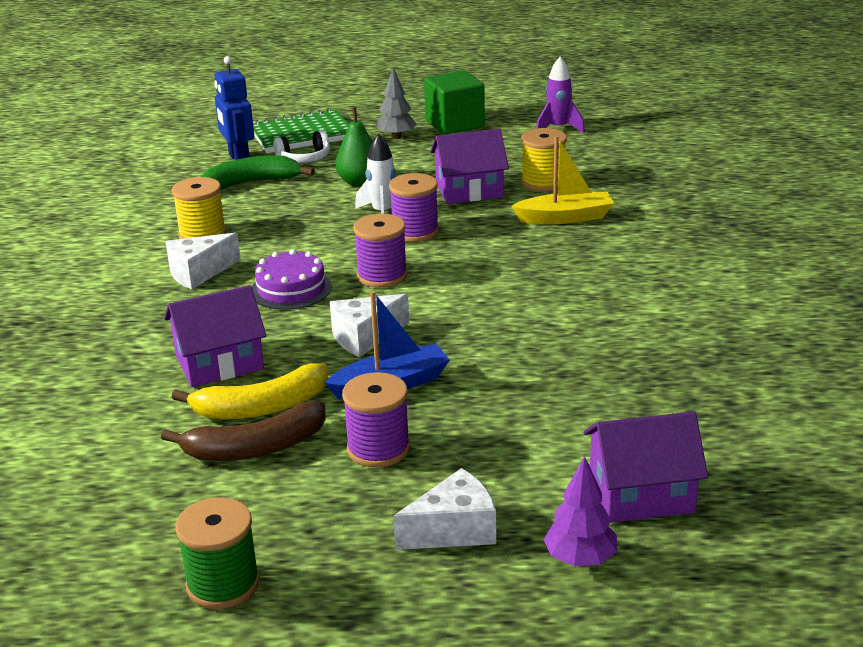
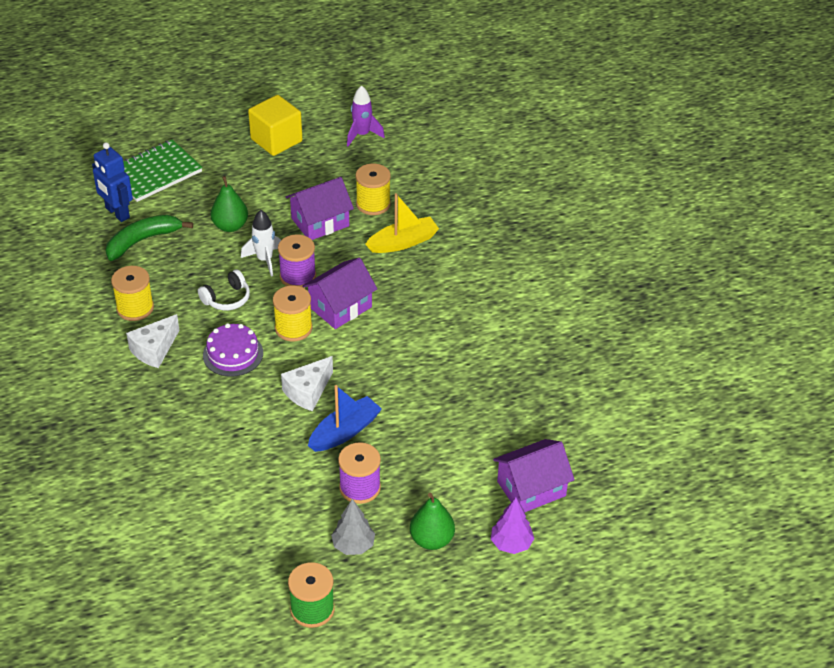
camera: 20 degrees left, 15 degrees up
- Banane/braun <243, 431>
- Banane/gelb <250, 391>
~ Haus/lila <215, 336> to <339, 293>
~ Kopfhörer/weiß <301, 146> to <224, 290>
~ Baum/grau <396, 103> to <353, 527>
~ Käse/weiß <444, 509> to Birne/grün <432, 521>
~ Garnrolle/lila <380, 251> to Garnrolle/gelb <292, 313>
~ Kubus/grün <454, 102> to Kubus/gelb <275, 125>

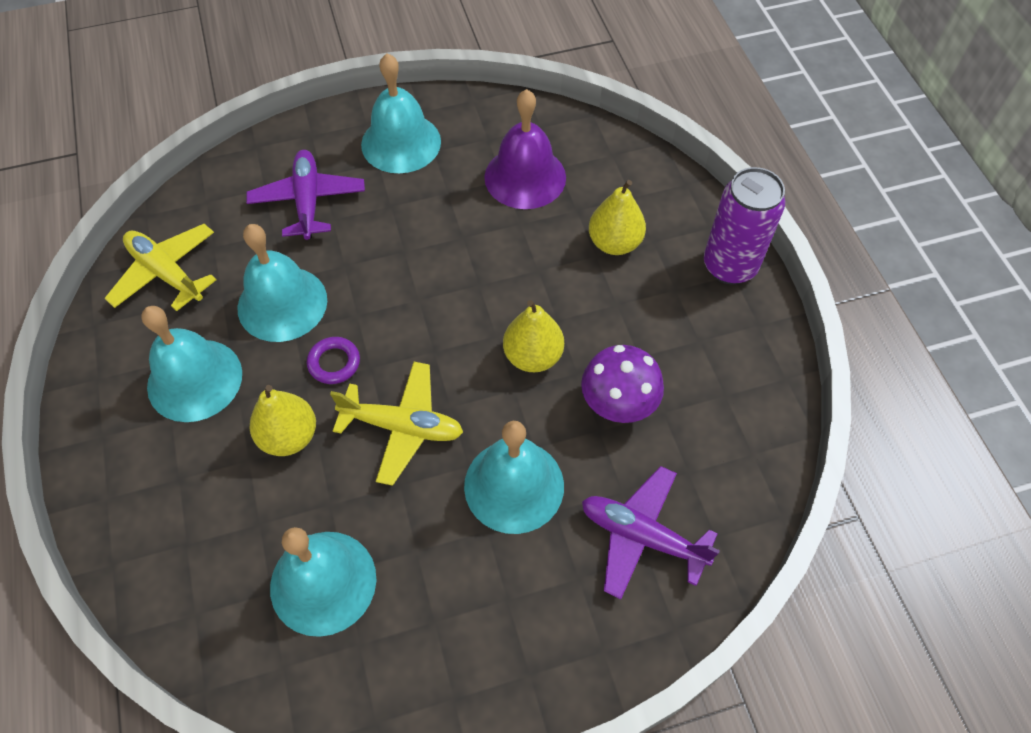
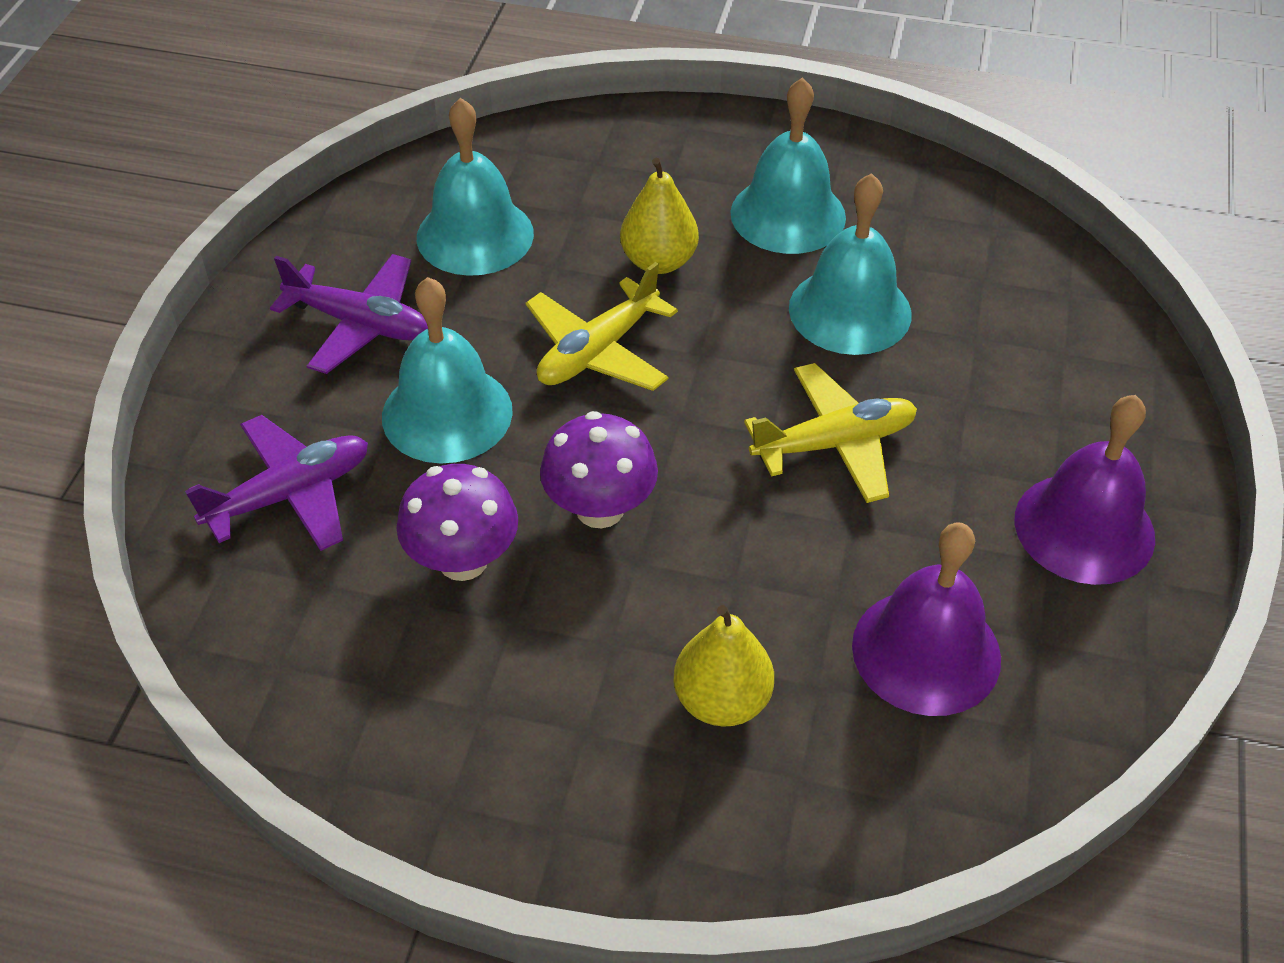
camera: 120 degrees right, 10 degrees down
- Ring/lila <333, 360>
- Dose/lila <744, 225>
~ Flugzeug/gelb <160, 267> to <830, 433>
~ Flugzeug/lila <305, 195> to <349, 314>
~ Birne/gelb <533, 336> to Pilz/lila <599, 469>
~ Glocke/türkis <401, 113> to Glocke/lila <1085, 490>

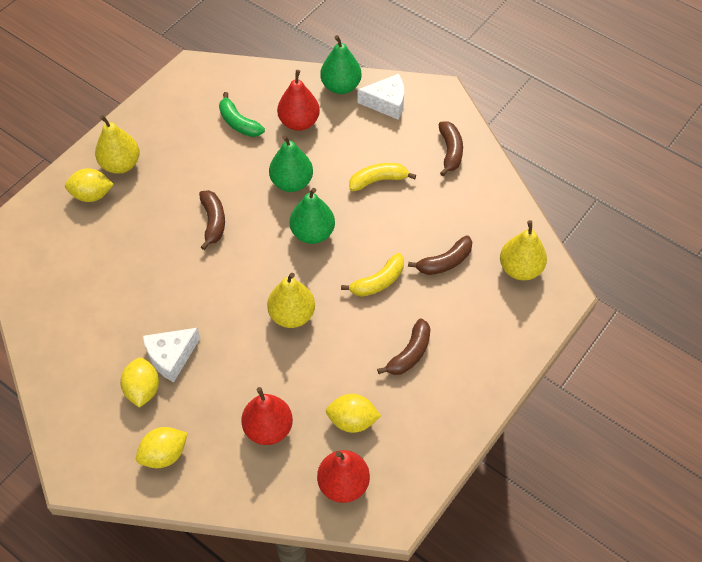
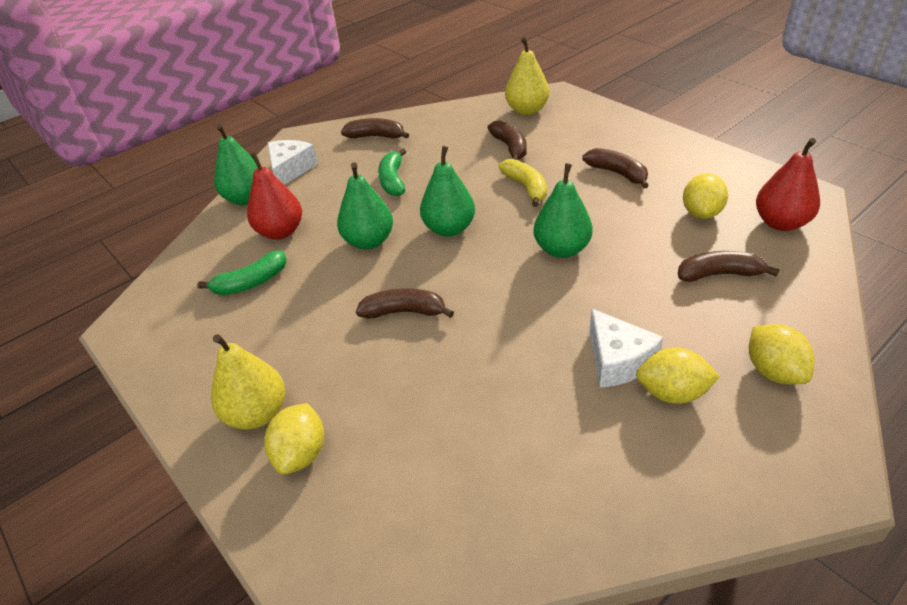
camera: 75 degrees left, 15 degrees down
~ Birne/rot <267, 416> to Banane/braun <728, 266>
~ Birne/gelb <291, 300> to Birne/grün <563, 210>
~ Banane/gelb <382, 177> to Banane/grün <392, 172>

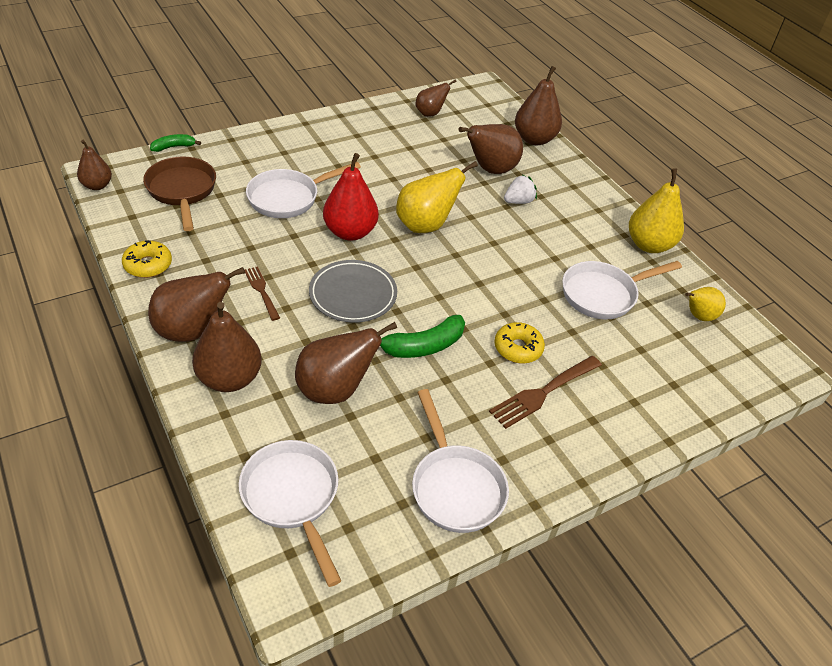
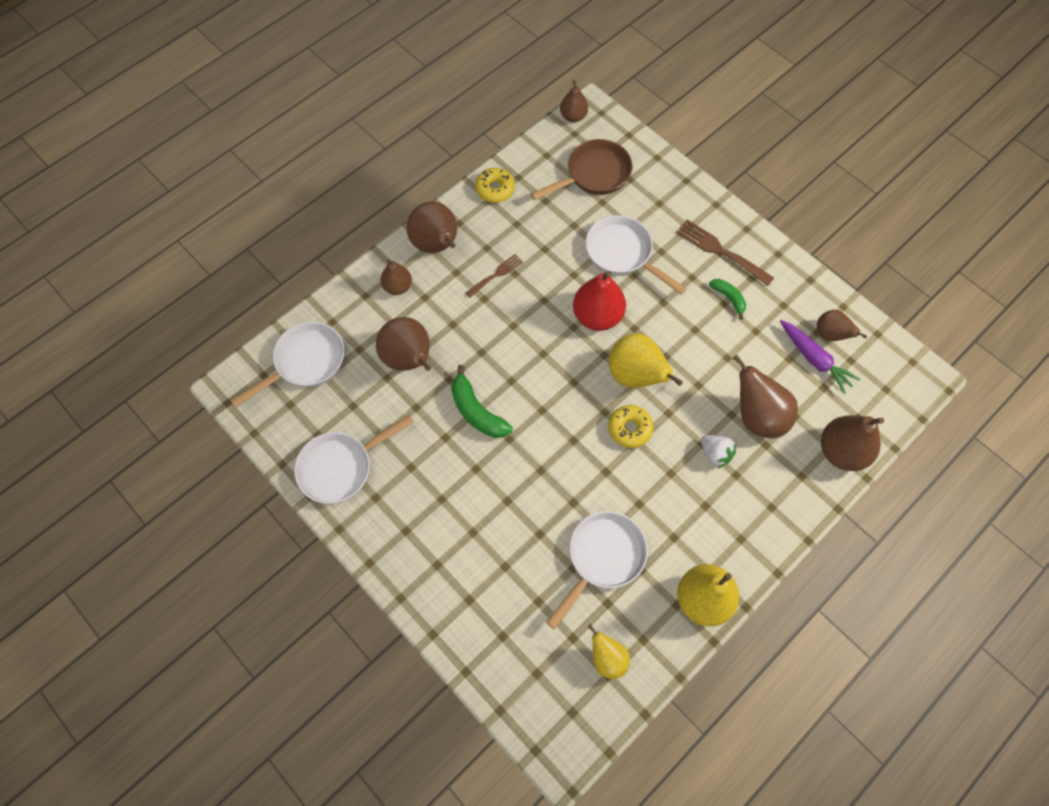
camera: 80 degrees right, 20 degrees up
- Teller/grau <353, 291>
+ Karotte/lila <820, 357>
~ Banane/grün <175, 143> to <727, 299>
~ Gabel/braun <545, 392> to <725, 252>
~ Donut/gelb <519, 343> to <631, 426>
~ Pfanne/weiß <622, 290> = <597, 570> 75 degrees clockwise
~ Birne/braun <227, 347> = <396, 277> x0.60

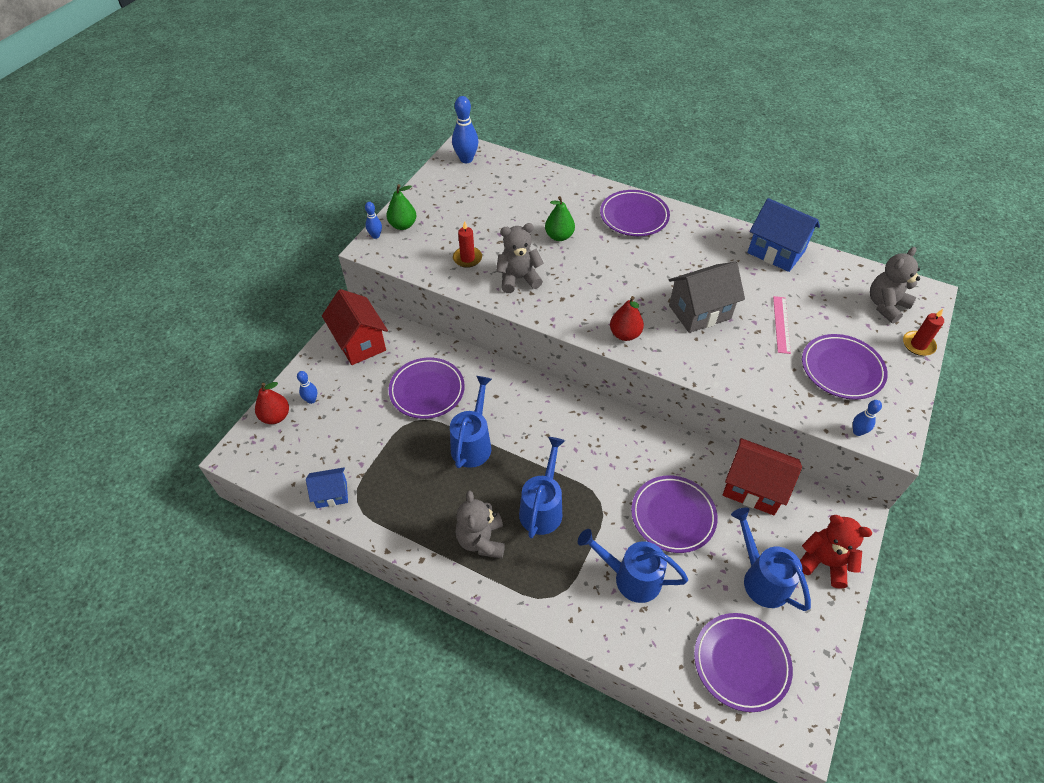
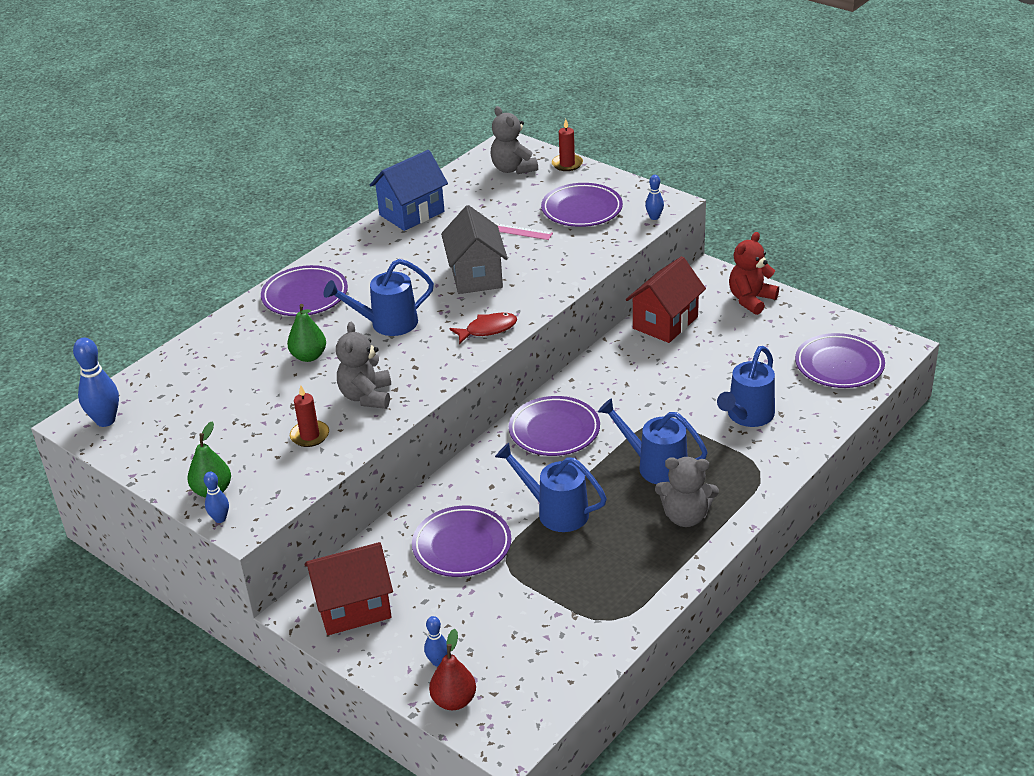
camera: 75 degrees left, 15 degrees down
- Haus/blau <327, 487>
~ Teller/lila <674, 514> to <554, 426>
~ Gießkanne/blau <771, 559> to <379, 297>
~ Birne/rot <627, 318> to Fisch/rot <483, 328>

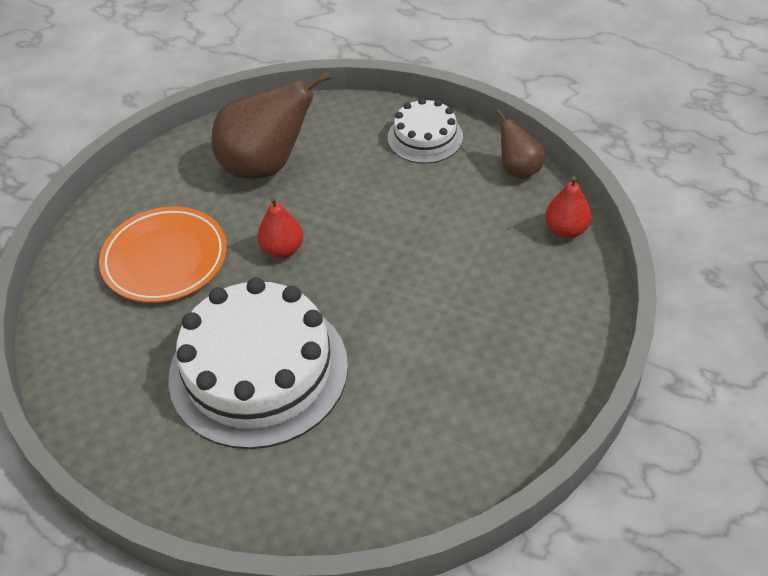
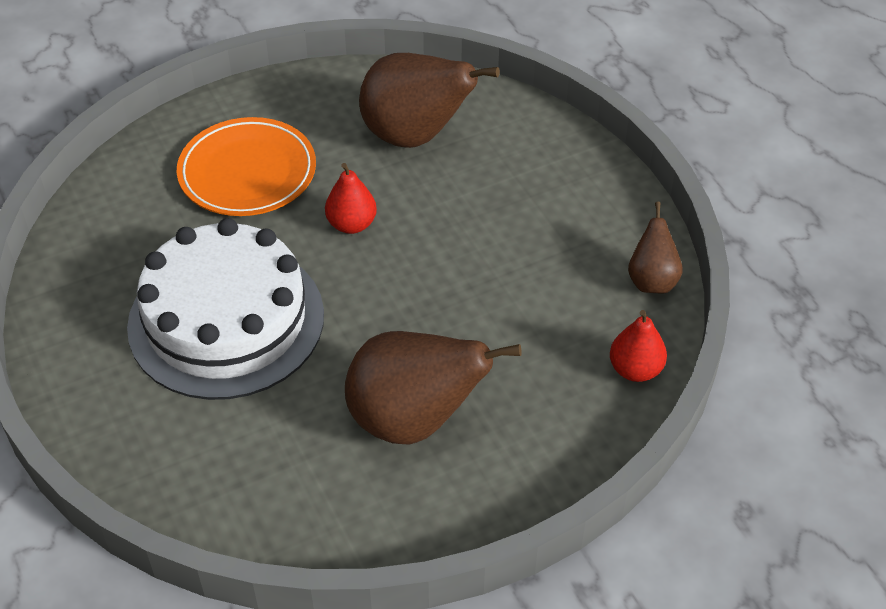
camera: 35 degrees right, 0 degrees up
- Kuchen/weiß <425, 131>
+ Birne/braun <433, 388>

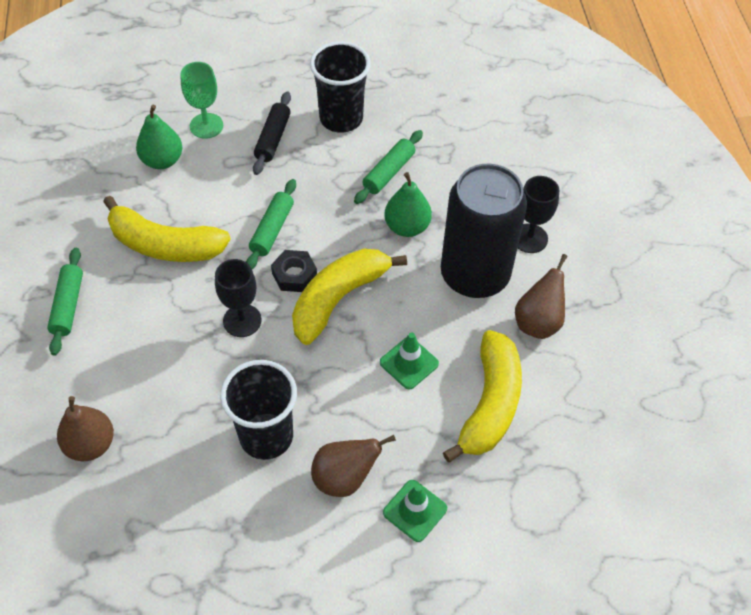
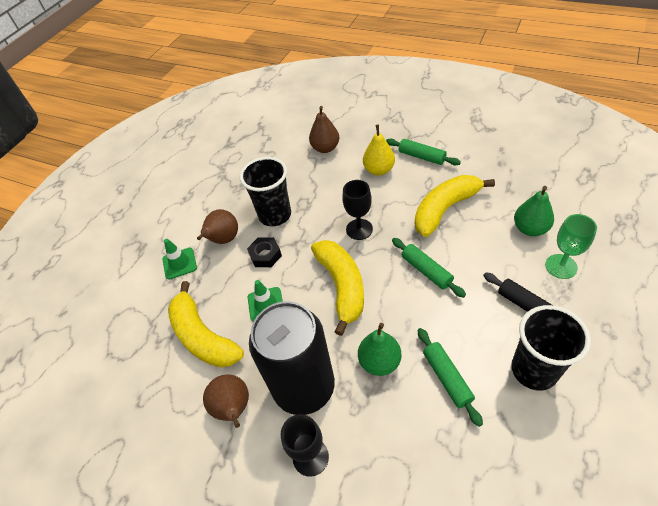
camera: 130 degrees right, 5 degrees down
+ Birne/gelb <379, 150>
~ Sechskantmutter/schwarz <294, 271> to <264, 252>

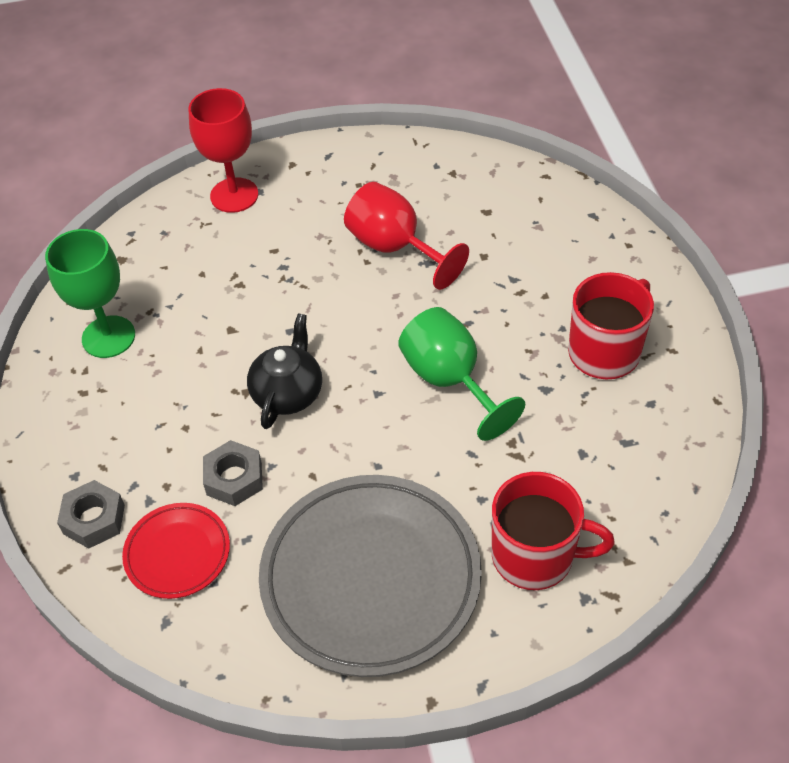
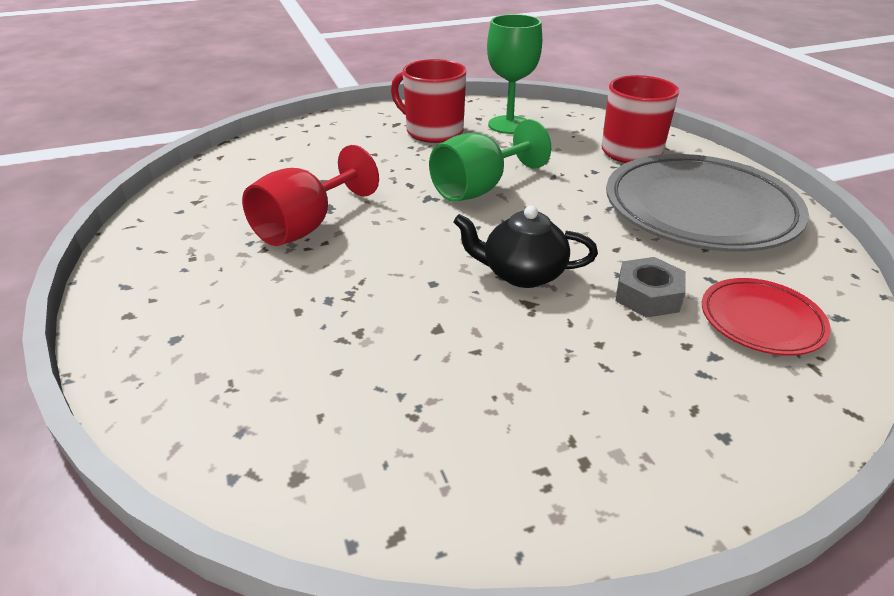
camera: 100 degrees left, 15 degrees down
- Sechskantmutter/grau <91, 514>
- Kelch/rot <223, 150>
~ Kelch/grün <90, 293> to <514, 74>

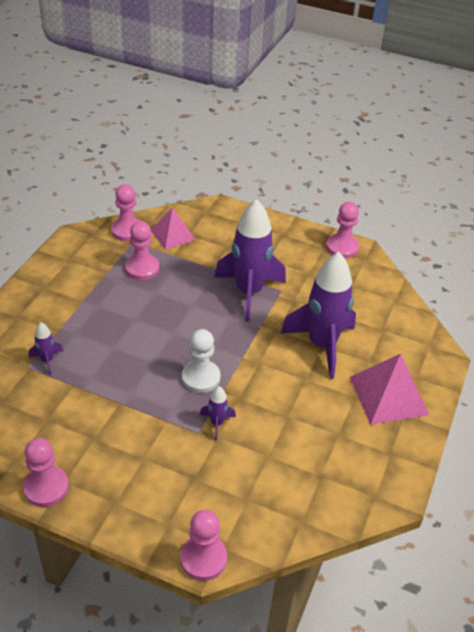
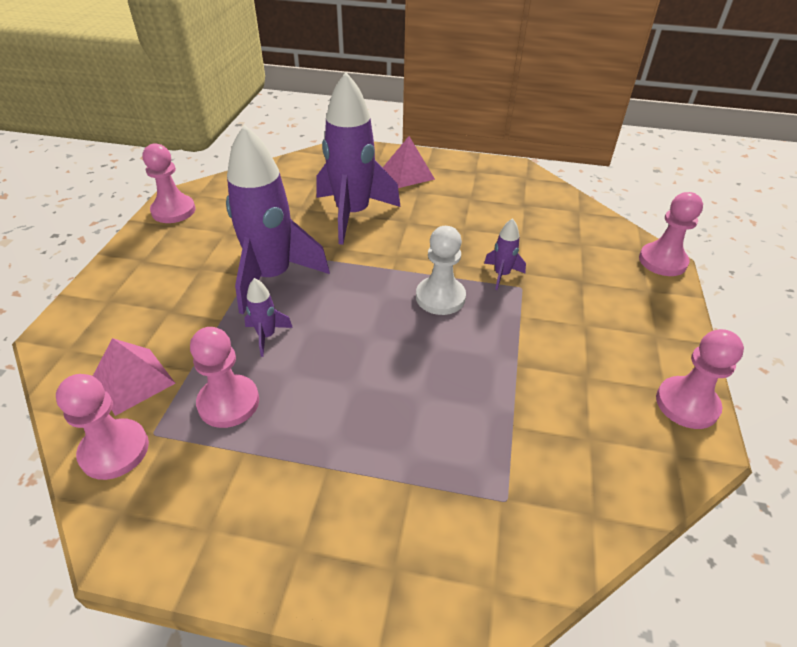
camera: 100 degrees left, 0 degrees up
~ Rakete/lila <46, 349> to <268, 317>
~ Pyramide/rosa <389, 389> = <409, 162> x0.66

